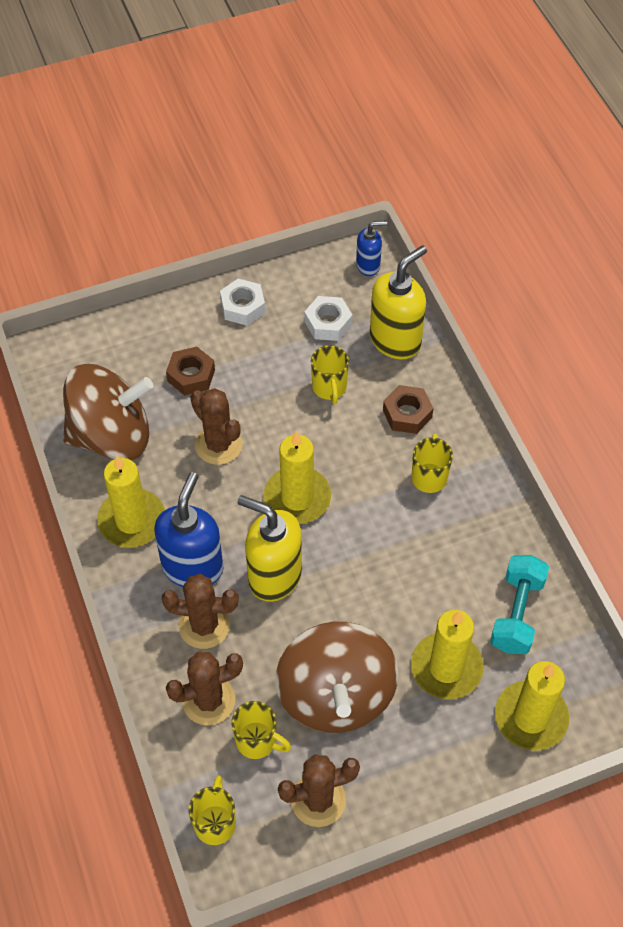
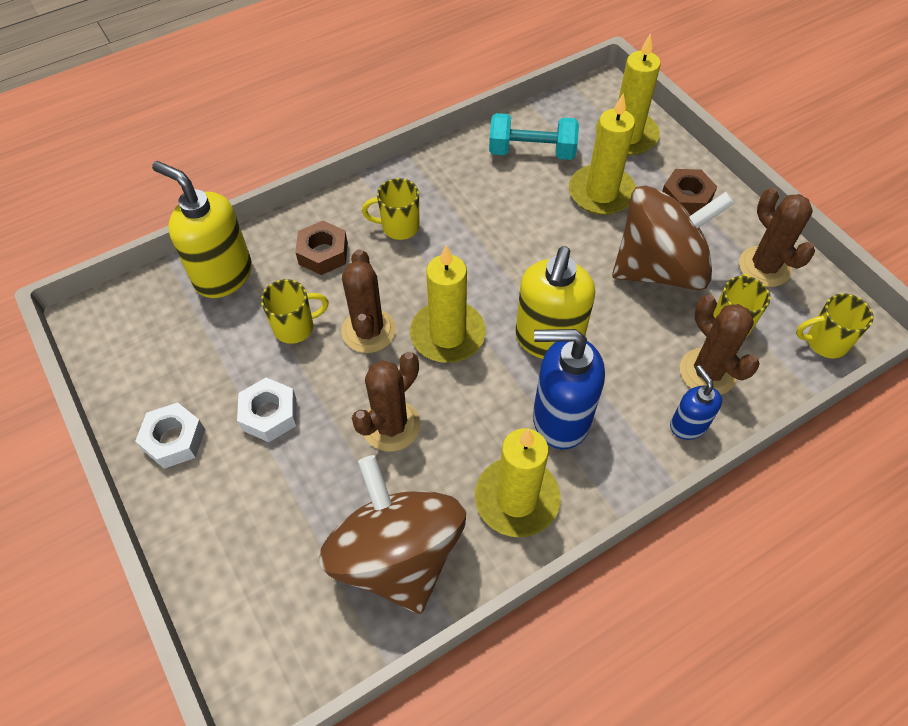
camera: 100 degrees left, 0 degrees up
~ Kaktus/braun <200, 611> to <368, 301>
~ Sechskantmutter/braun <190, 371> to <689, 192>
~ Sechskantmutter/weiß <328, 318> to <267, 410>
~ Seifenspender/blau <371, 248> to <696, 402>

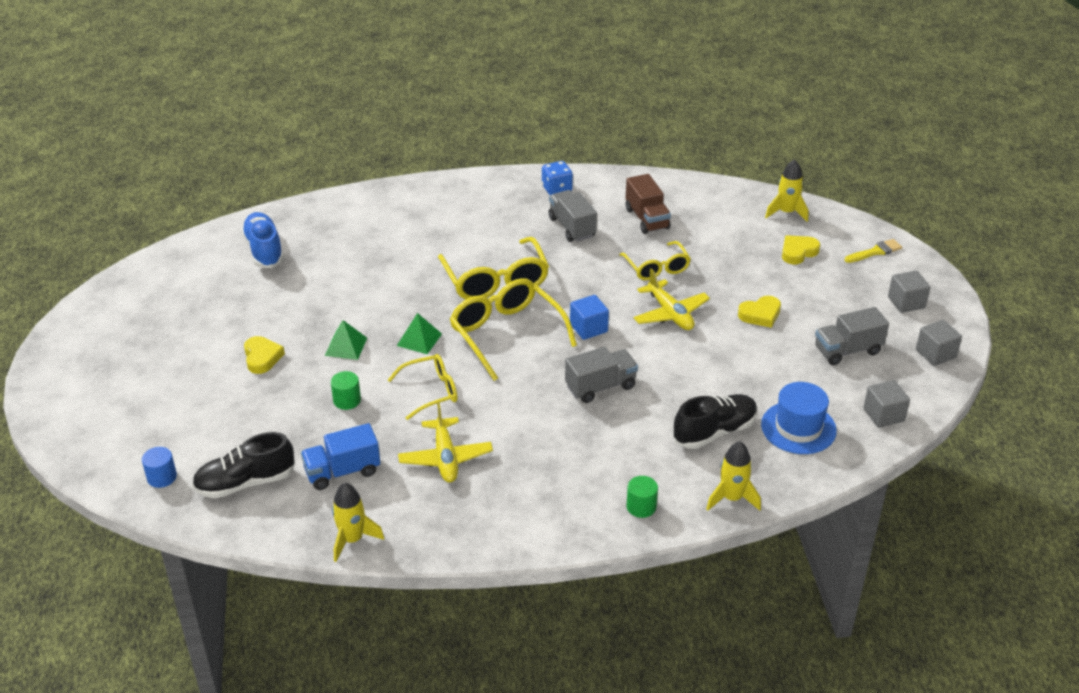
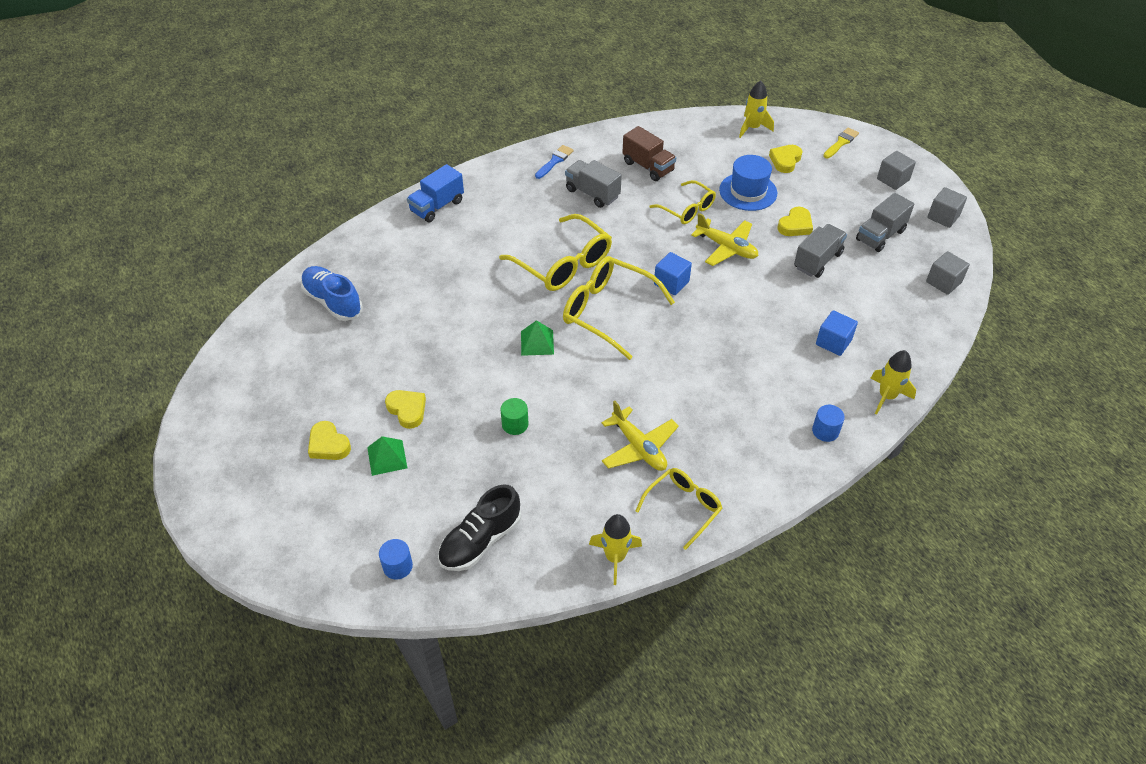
camera: 25 degrees left, 10 degrees up
+ Herz/gelb <329, 440>
~ Lastwagen/blau <340, 456> to <435, 193>
~ Pyramide/grün <346, 340> to <387, 456>
~ Brille/gelb <423, 387> to <678, 509>
~ Lastwagen/grau <601, 375> to <820, 251>
~ Hut/blau <799, 418> to <748, 183>
~ Spielwürfel/blau <557, 178> to Pinsel/blau <554, 162>
~ Schuh/schwarz <715, 421> to Kubus/blau <837, 333>
~ Vollzylinder/grün <642, 497> to Vollzylinder/blau <828, 423>

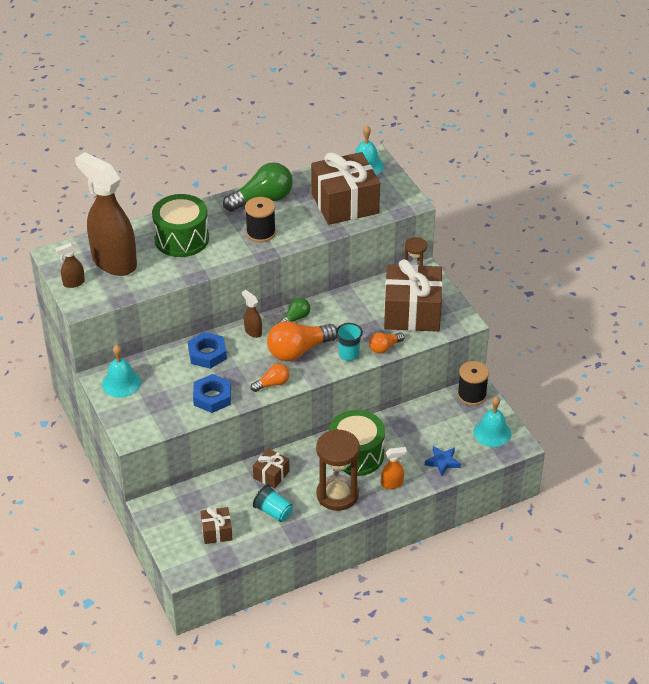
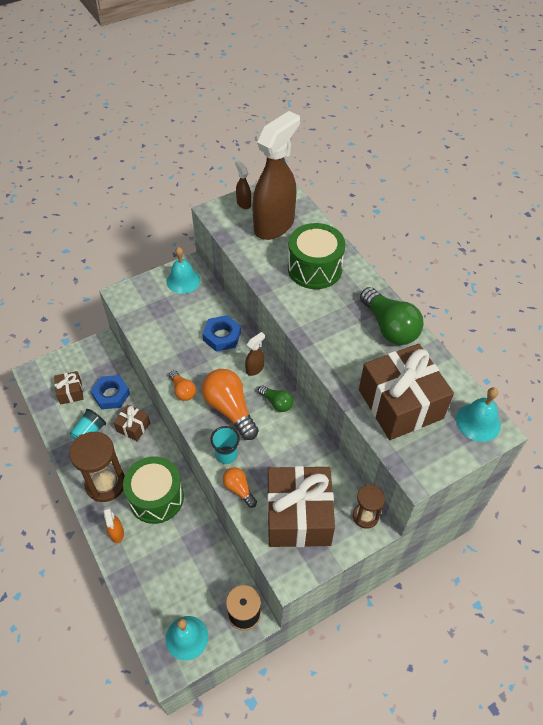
camera: 85 degrees right, 10 degrees up
- Garnrolle/schwarz <260, 219>
- Stern/blau <443, 461>
~ Sechskantmutter/blau <212, 393> to <110, 392>

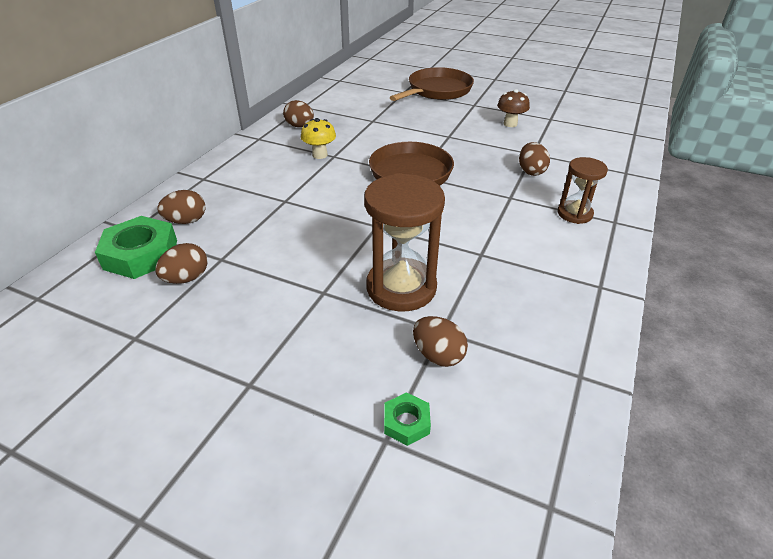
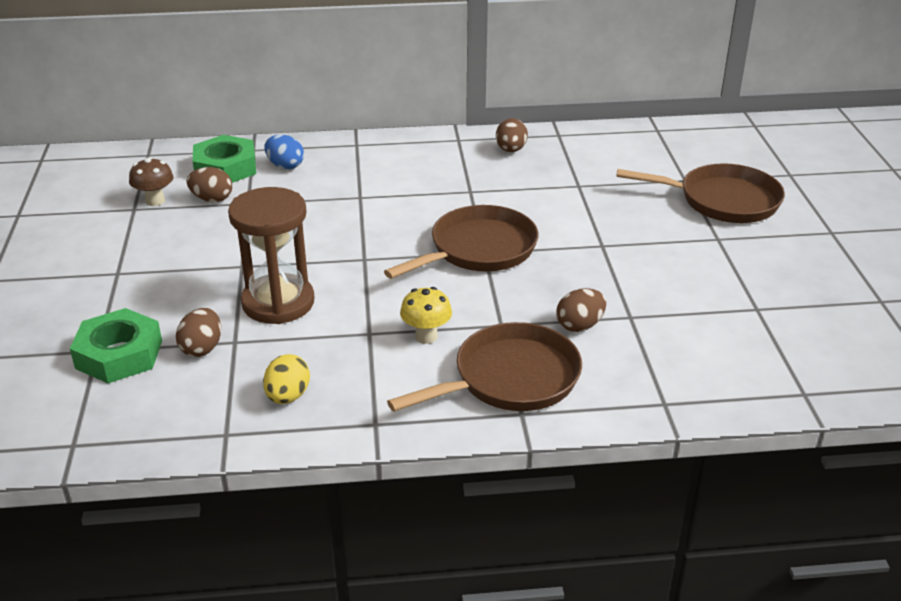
camera: 60 degrees right, 5 degrees down
+ Ei/gelb <286, 379>
~ Pilz/gelb <318, 138> to <426, 315>
~ Pilz/braun <513, 108> to <151, 181>
~ Sanduhr/braun <583, 190> to Pfanne/braun <484, 367>
~ Ei/braun <181, 207> to Ei/blau <284, 152>
~ Sechskantmutter/grün <407, 419> = <116, 345> x1.99

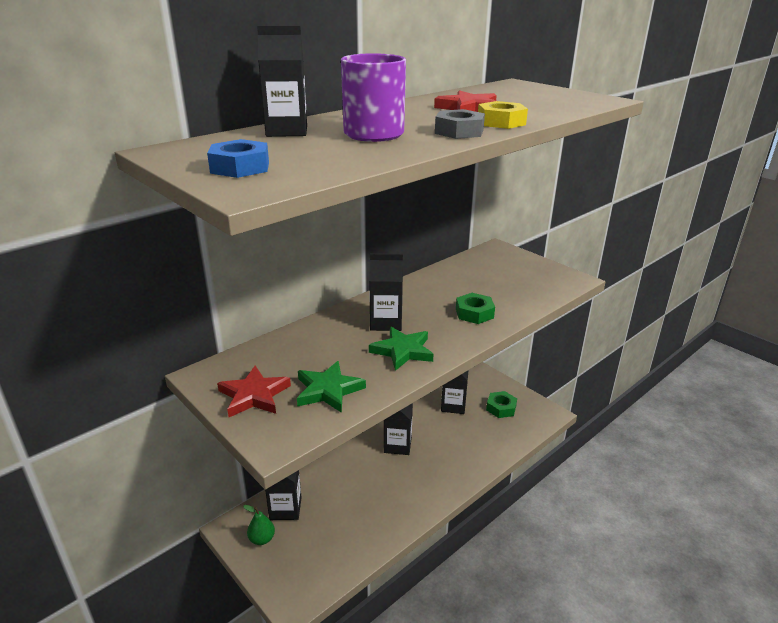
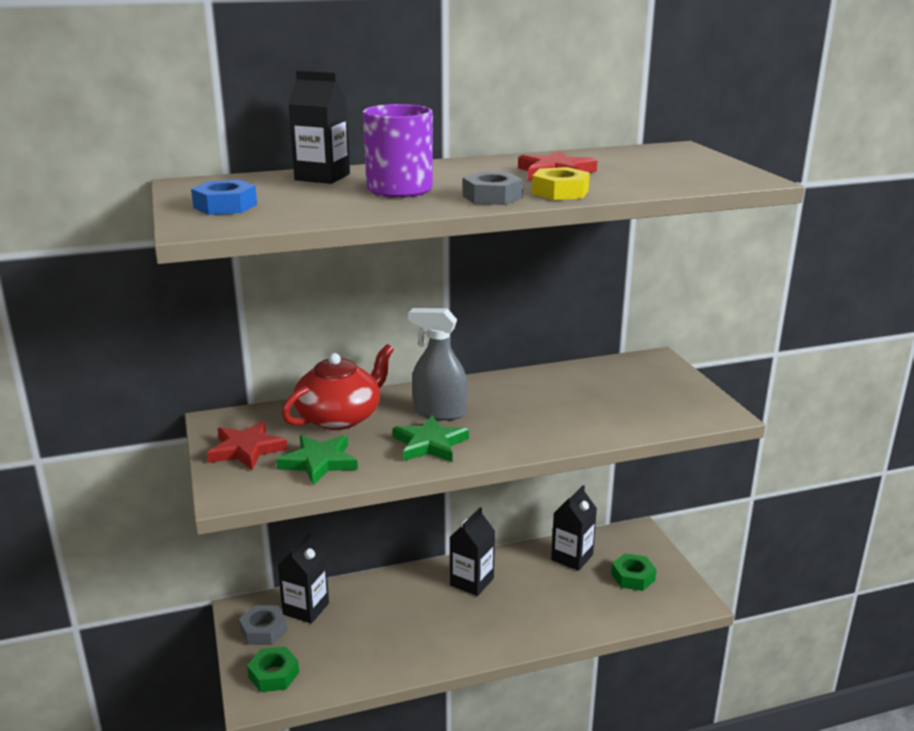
camera: 25 degrees right, 5 degrees down
+ Teekanne/rot <338, 387>
~ Sechskantmutter/grün <475, 308> to <273, 669>
~ Birne/grün <259, 525> to Sechskantmutter/grau <263, 625>
~ Getränkekarton/schwarz <386, 292> to Sprühflasche/grau <438, 364>

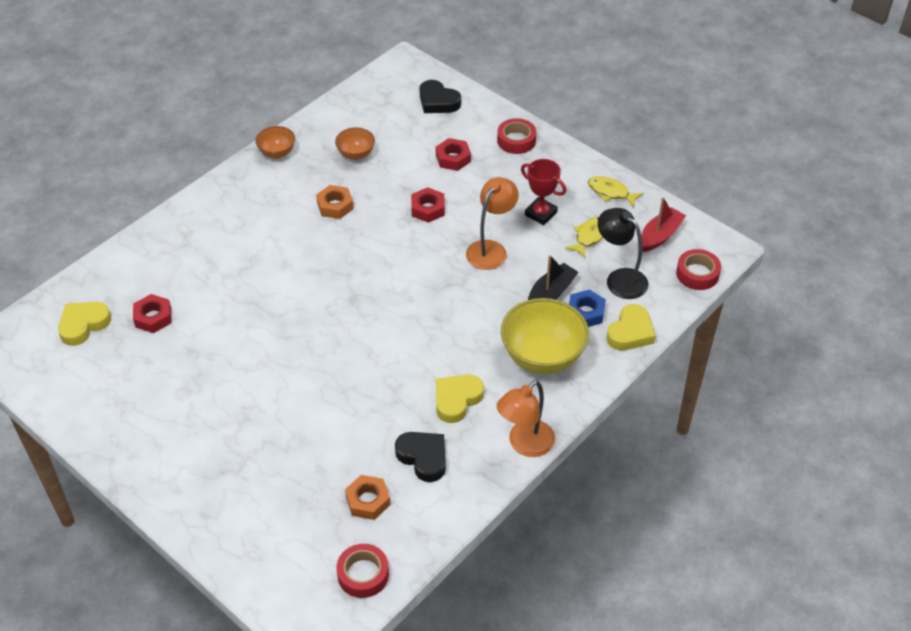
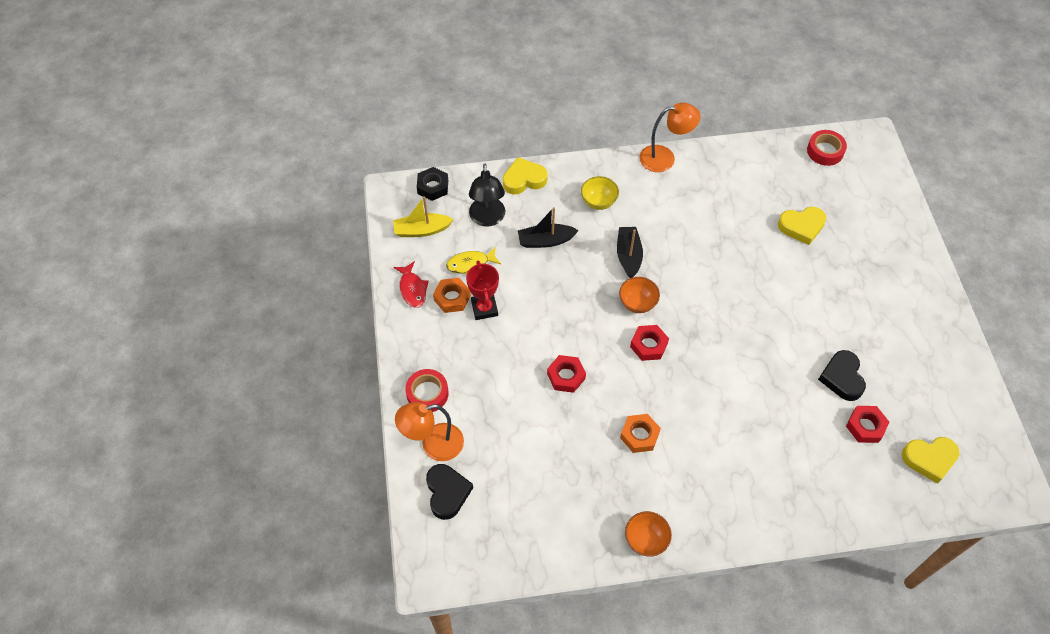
camera: 140 degrees left, 10 degrees up
- Sechskantmutter/blau <587, 308>
+ Boot/schwarz <630, 252>
~ Schüssel/orange <355, 143> to <639, 295>
~ Sechskantmutter/orange <367, 497> to <452, 295>
~ Herz/schwarz <420, 457> to <842, 375>
~ Sechskantmutter/rot <453, 154> to <649, 343>
~ Herz/gelb <460, 398> to <802, 226>
~ Lampe/orange <492, 223> to <429, 431>
~ Klebeband/rot <698, 269> to Sechskantmutter/schwarz <432, 184>
~ Fisch/gelb <616, 192> to Fisch/rot <411, 284>
~ Boot/rot <663, 224> to Boot/gelb <423, 216>
~ Schüssel/gelb <545, 336> = <600, 193> x0.52

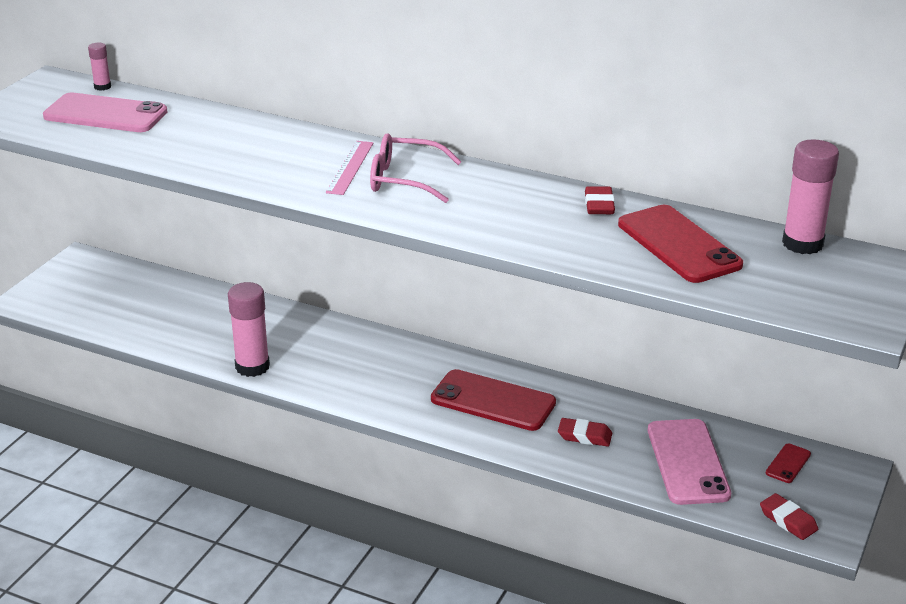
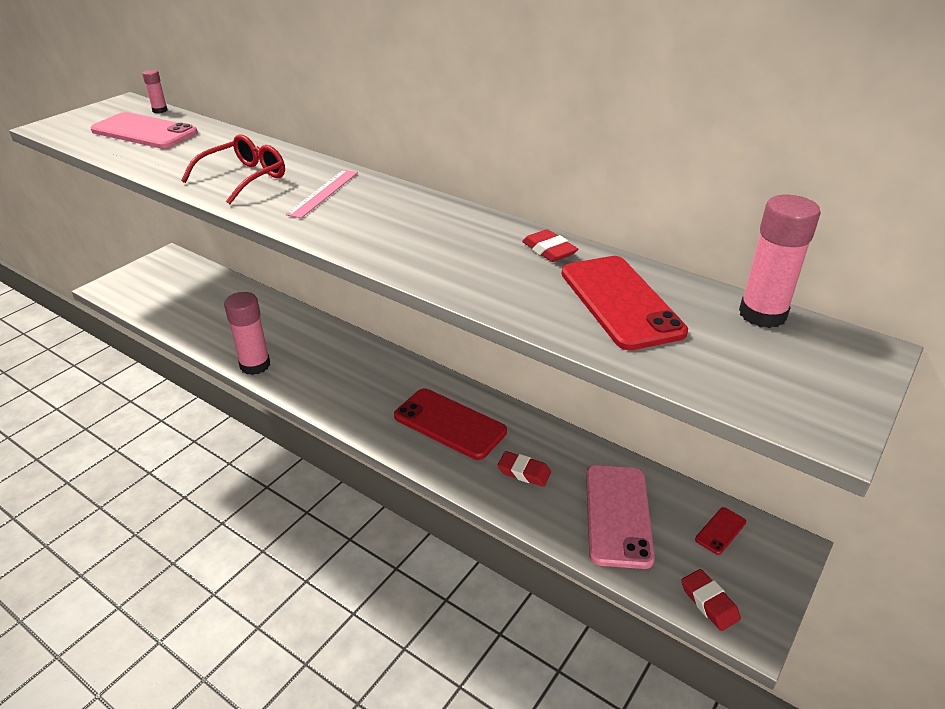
camera: 10 degrees right, 5 degrees up
- Brille/rosa <416, 168>
+ Brille/rot <233, 169>
~ Radiergummi/rot <600, 200> = <550, 245> 45 degrees counterclockwise

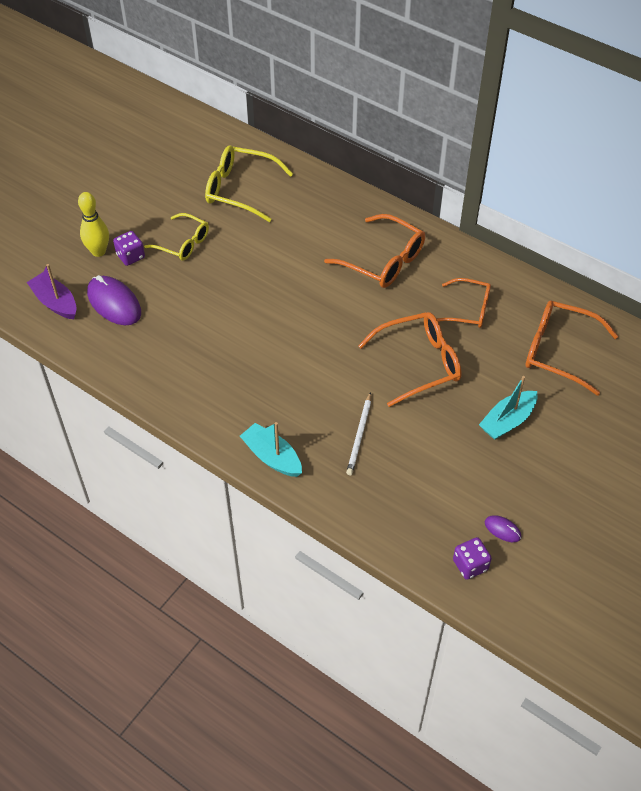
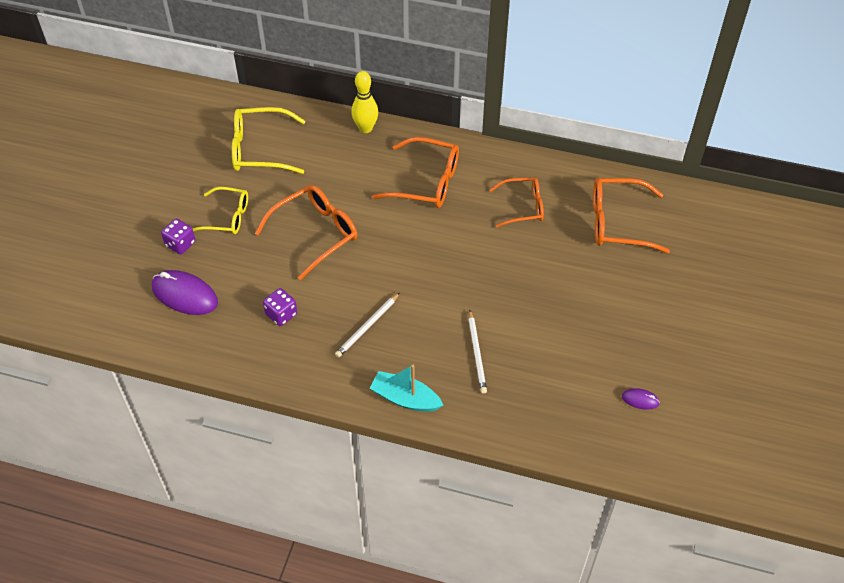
camera: 20 degrees left, 0 degrees up
- Boot/lila <52, 291>
- Boot/türkis <508, 408>
+ Bleistift/weiß <367, 325>
~ Bowlingkegel/gelb <93, 224> to <364, 102>
~ Brille/orange <410, 359> to <306, 232>
~ Spielwürfel/lila <472, 558> to <280, 307>

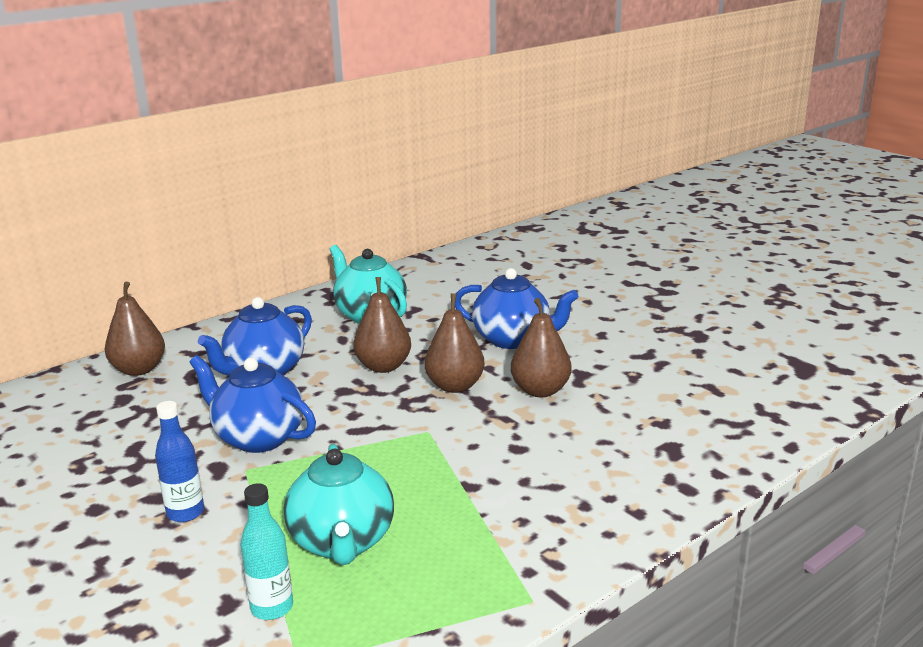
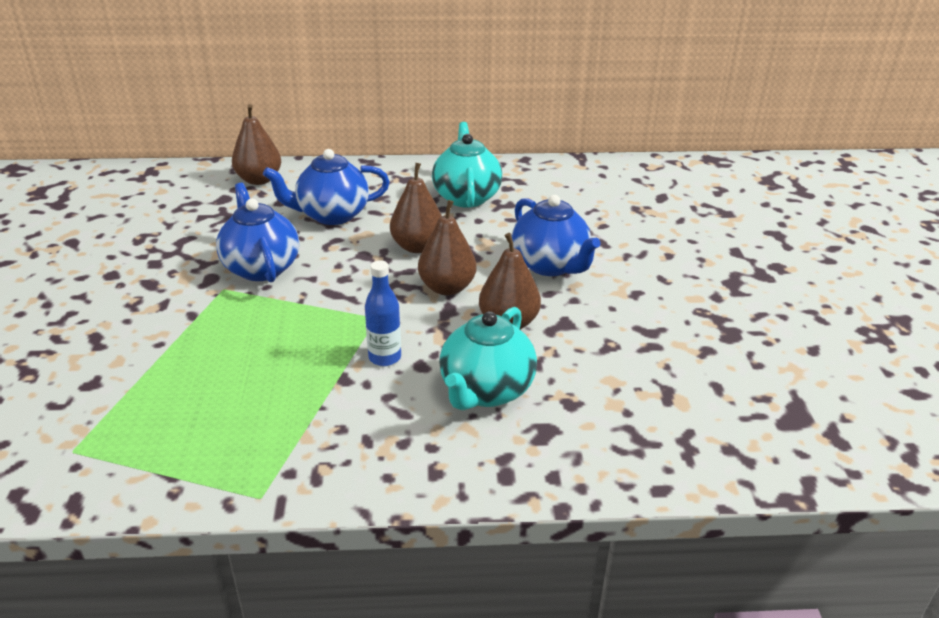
camera: 35 degrees right, 10 degrees up
- Flasche/türkis <266, 551>
~ Flasche/blau <179, 461> to <383, 313>
~ Teekanne/türkis <338, 504> to <488, 359>

